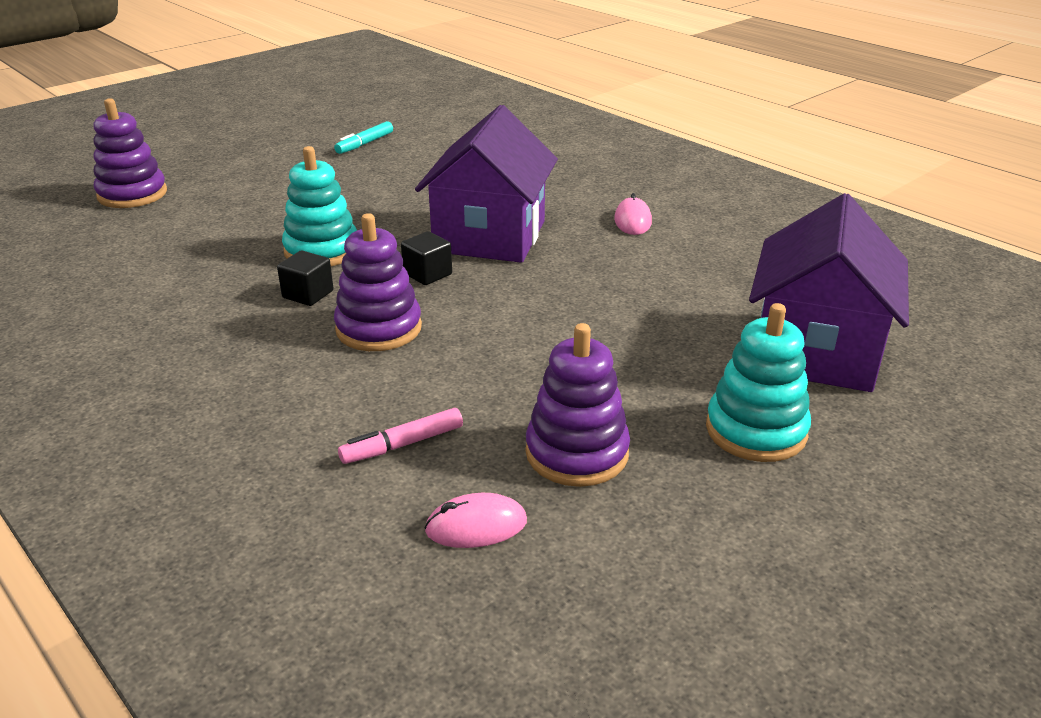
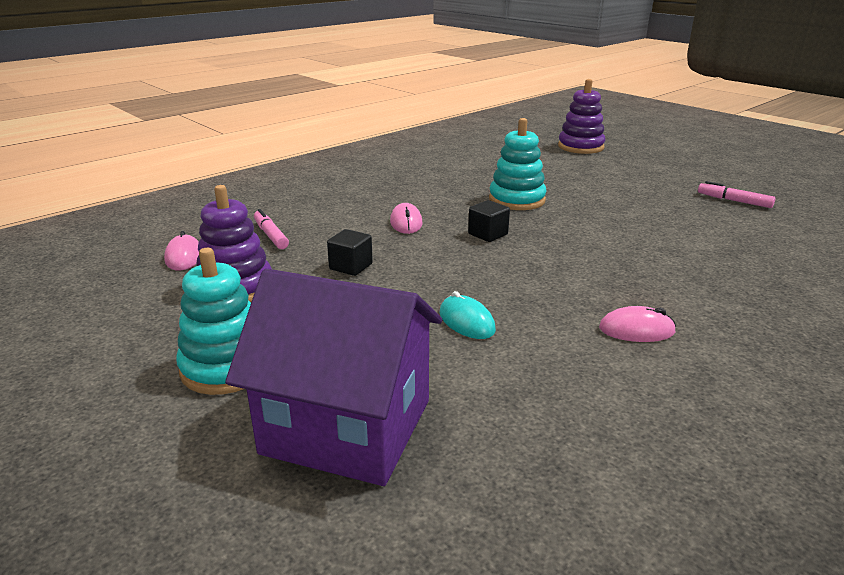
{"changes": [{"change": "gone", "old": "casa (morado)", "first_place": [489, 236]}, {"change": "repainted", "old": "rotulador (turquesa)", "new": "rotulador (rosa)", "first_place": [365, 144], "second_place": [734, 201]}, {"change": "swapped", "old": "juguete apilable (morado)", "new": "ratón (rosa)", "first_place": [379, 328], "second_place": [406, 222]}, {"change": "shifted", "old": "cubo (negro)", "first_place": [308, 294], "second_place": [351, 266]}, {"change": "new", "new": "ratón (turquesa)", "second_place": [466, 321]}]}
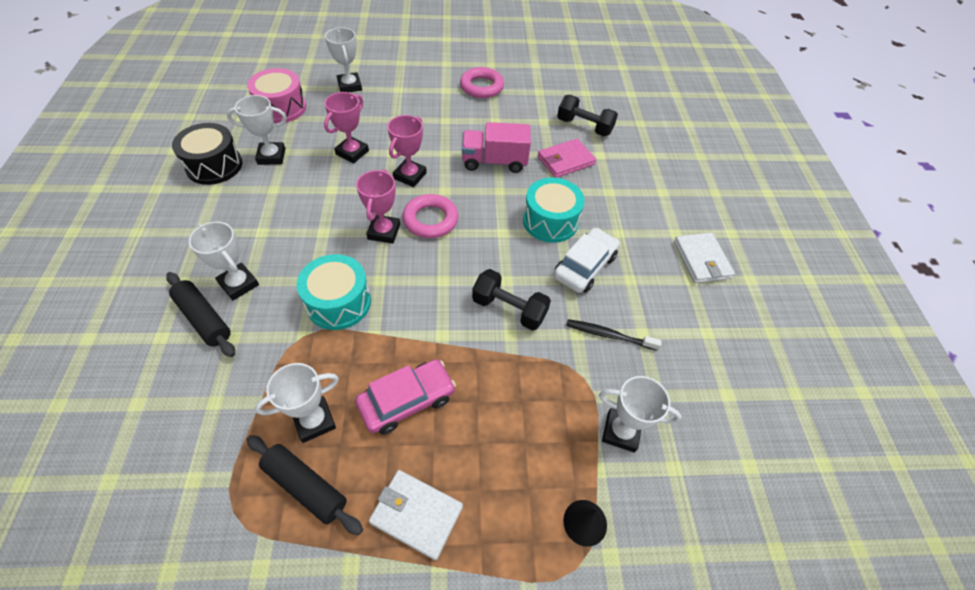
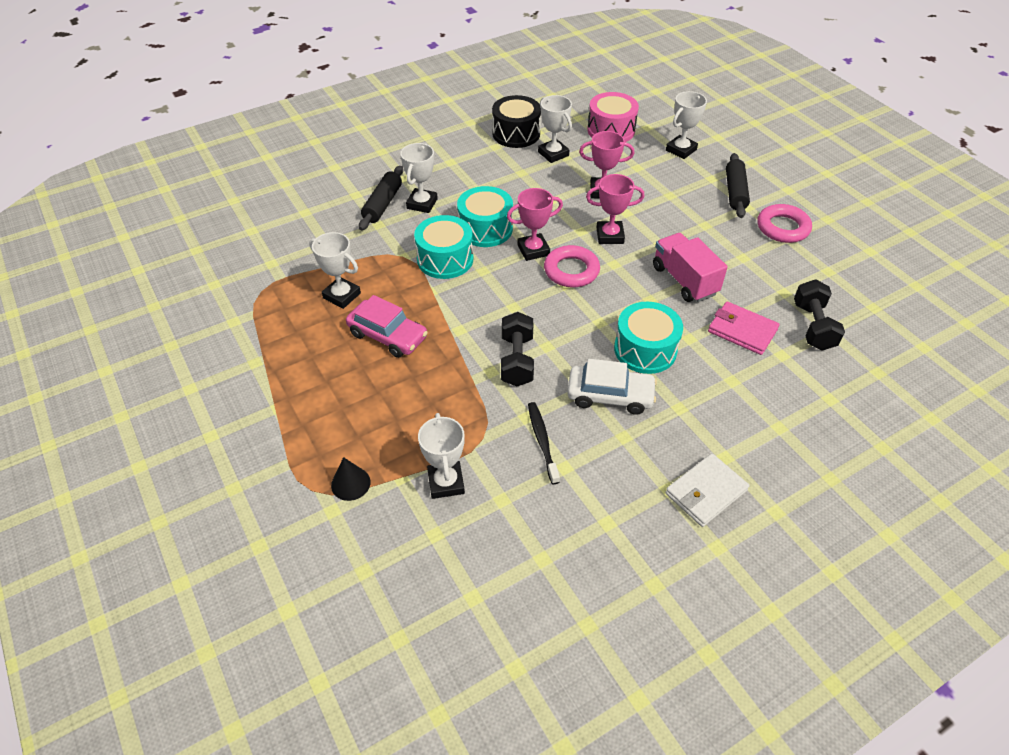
{"changes": [{"change": "shifted", "old": "rodillo (negro)", "first_place": [305, 486], "second_place": [735, 192]}, {"change": "gone", "old": "cartera (blanco)", "first_place": [416, 514]}, {"change": "new", "new": "tambor (turquesa)", "second_place": [485, 229]}]}
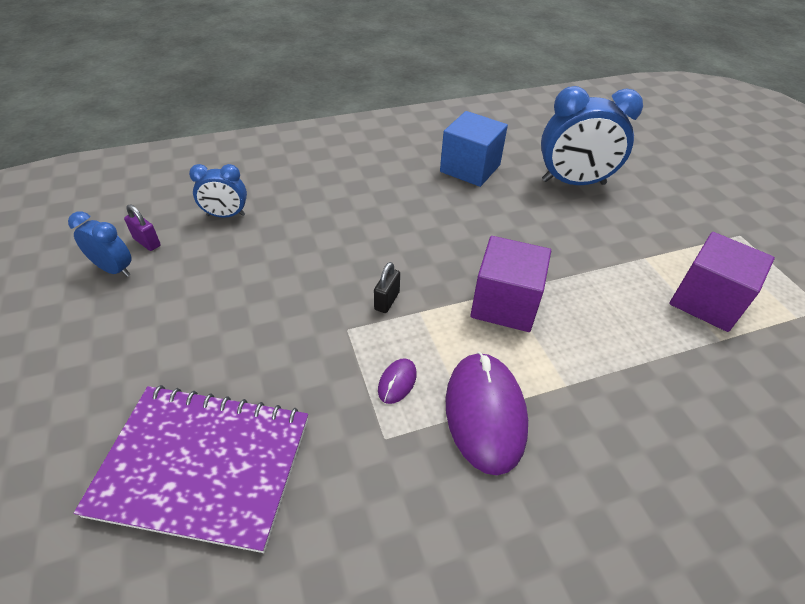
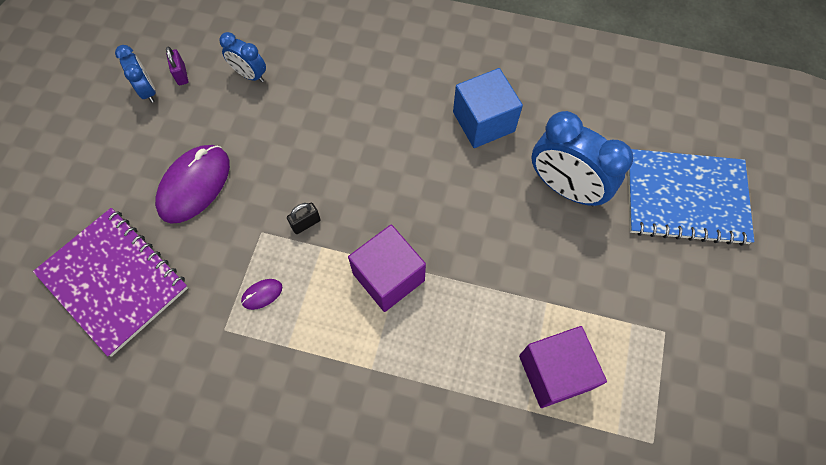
{"changes": [{"change": "shifted", "old": "ratón (morado)", "first_place": [485, 413], "second_place": [194, 185]}, {"change": "new", "new": "cuaderno (azul)", "second_place": [685, 198]}]}
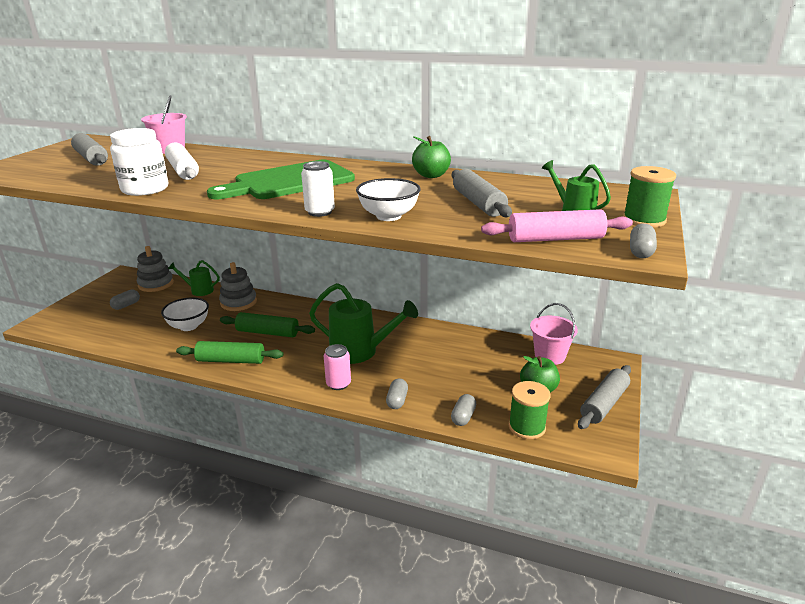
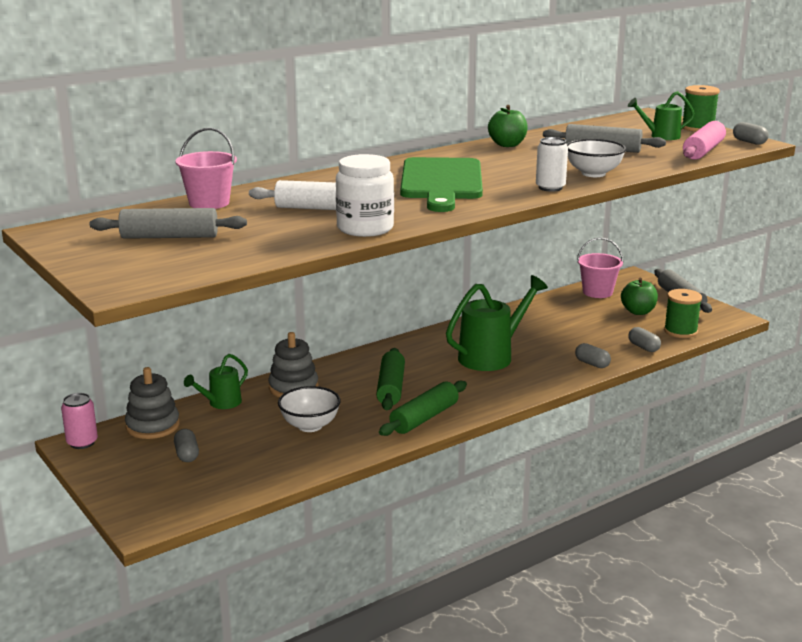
{"changes": [{"change": "rotated", "old": "rodillo (verde)", "first_place": [267, 332], "second_place": [391, 388], "degrees": -45}, {"change": "shifted", "old": "lata (rosa)", "first_place": [338, 384], "second_place": [82, 442]}]}
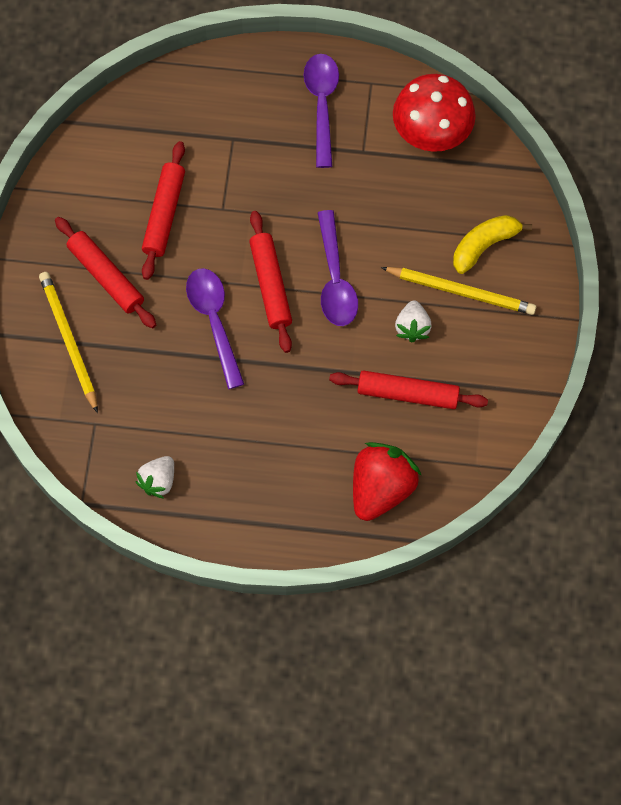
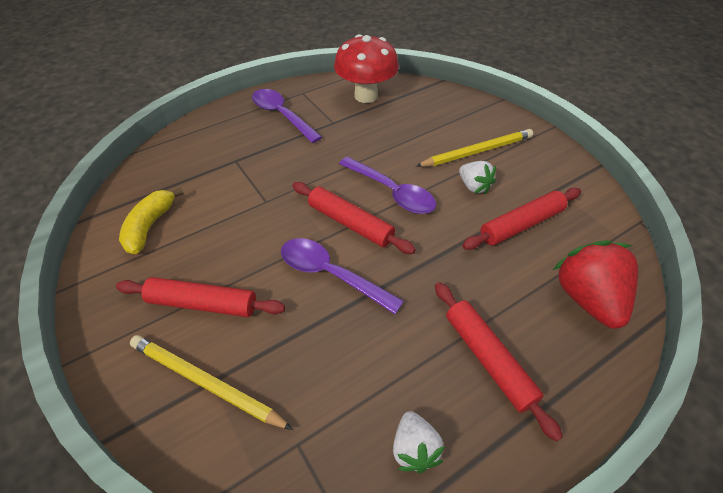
{"changes": [{"change": "shifted", "old": "rodillo (rojo)", "first_place": [164, 214], "second_place": [488, 359]}, {"change": "shifted", "old": "plátano (amarillo)", "first_place": [484, 245], "second_place": [149, 226]}]}
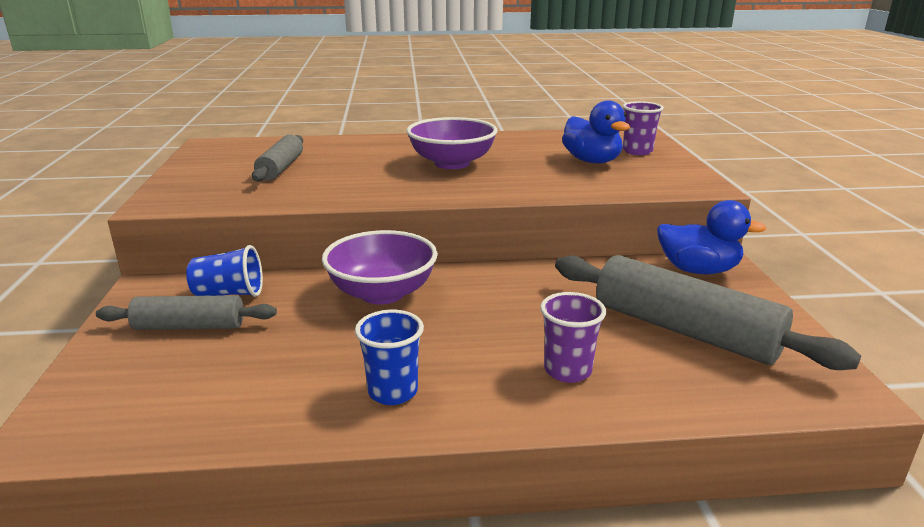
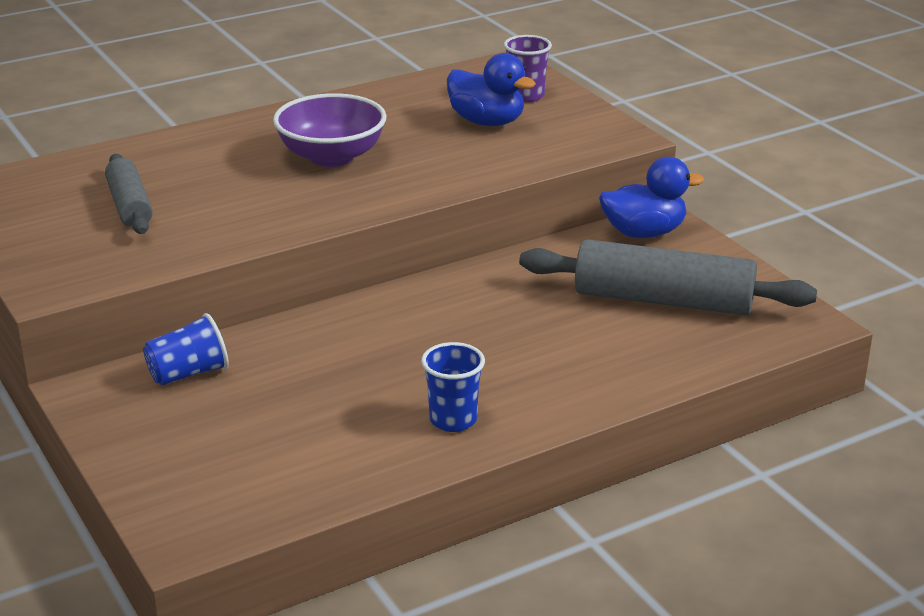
{"changes": [{"change": "gone", "old": "cuenco (morado)", "first_place": [382, 293]}, {"change": "gone", "old": "vaso (morado)", "first_place": [567, 370]}, {"change": "gone", "old": "rodillo (gris)", "first_place": [190, 326]}]}
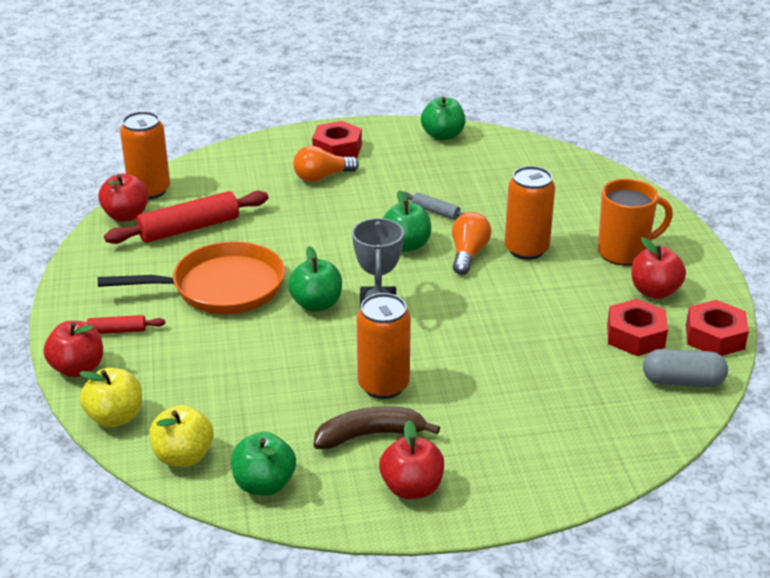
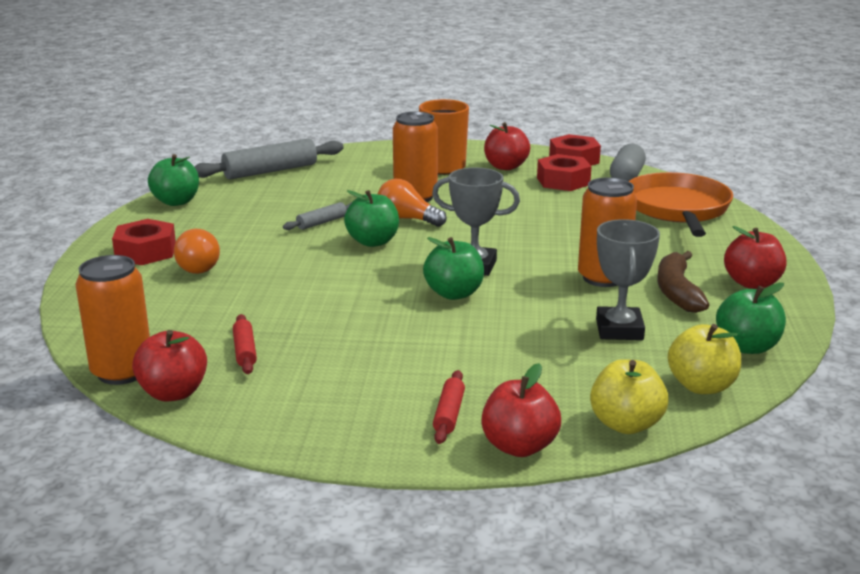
{"changes": [{"change": "scaled", "old": "rodillo (rojo)", "first_place": [189, 228], "second_place": [245, 351], "factor": 0.51}, {"change": "shifted", "old": "sartén (naranja)", "first_place": [221, 287], "second_place": [678, 209]}, {"change": "new", "new": "rodillo (gris)", "second_place": [270, 171]}, {"change": "new", "new": "trofeo (gris)", "second_place": [619, 329]}]}
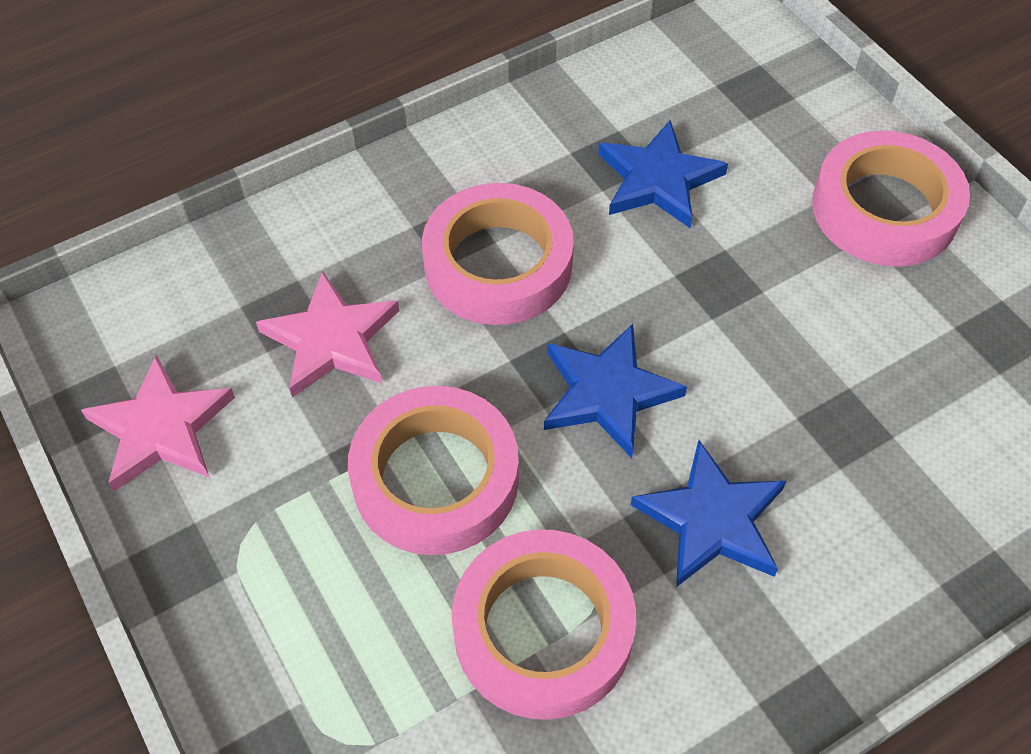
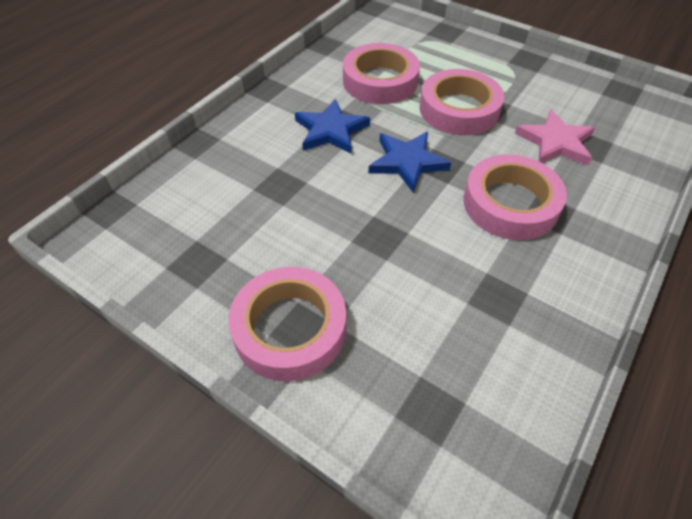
{"changes": [{"change": "gone", "old": "estrella (azul)", "first_place": [658, 179]}, {"change": "gone", "old": "estrella (rosa)", "first_place": [161, 428]}]}
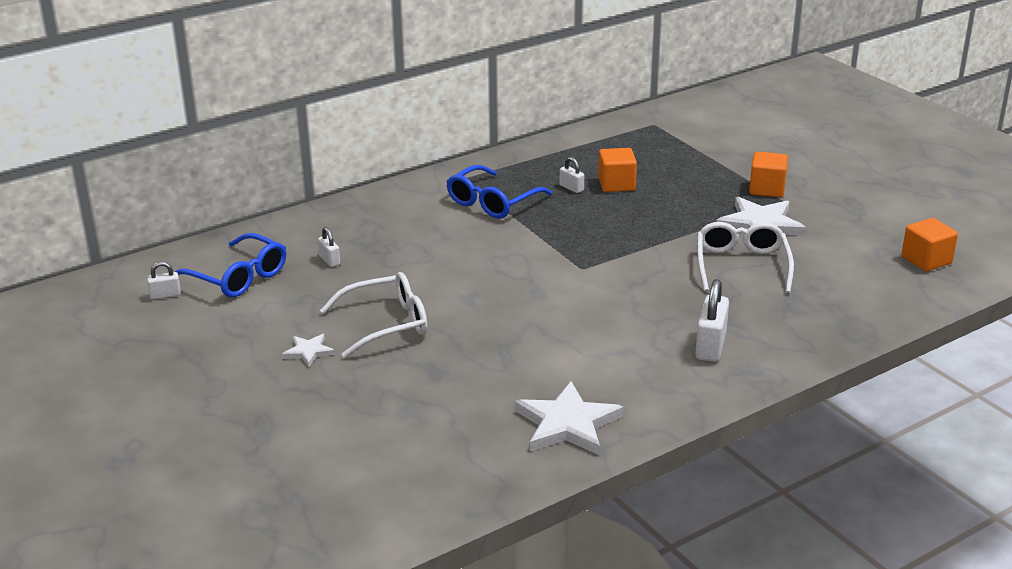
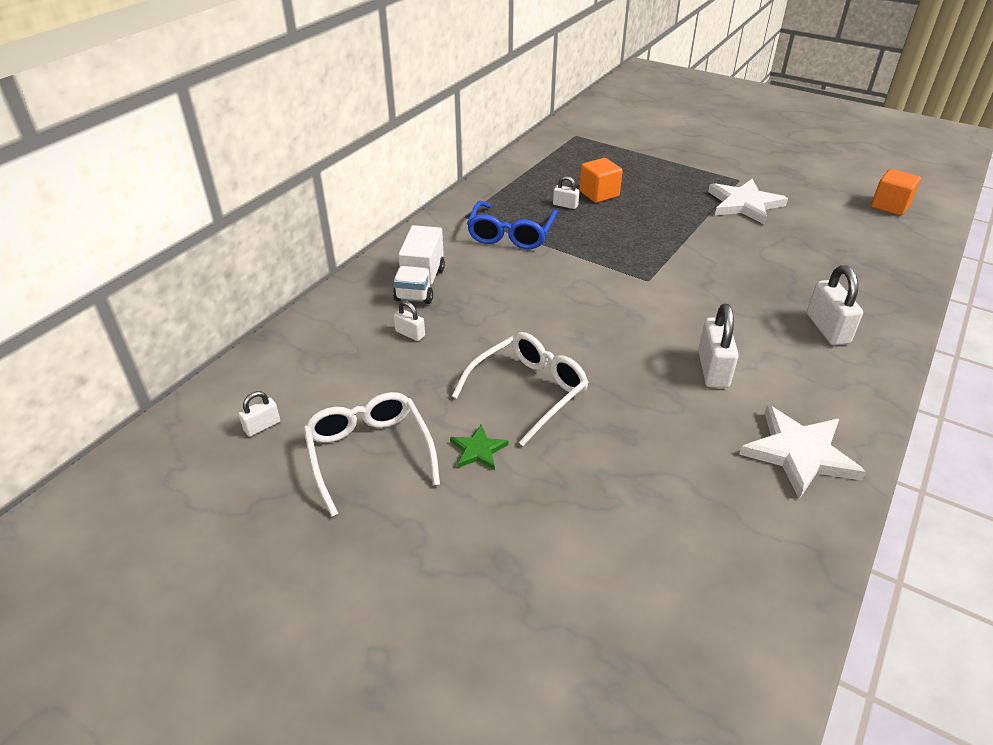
{"changes": [{"change": "gone", "old": "cubo (naranja)", "first_place": [767, 189]}, {"change": "shifted", "old": "gafas (blanco)", "first_place": [741, 266], "second_place": [369, 454]}, {"change": "gone", "old": "gafas (azul)", "first_place": [237, 277]}, {"change": "repainted", "old": "estrella (blanco)", "new": "estrella (verde)", "first_place": [308, 351], "second_place": [478, 450]}, {"change": "new", "new": "camión (blanco)", "second_place": [420, 284]}, {"change": "new", "new": "candado (blanco)", "second_place": [713, 369]}]}
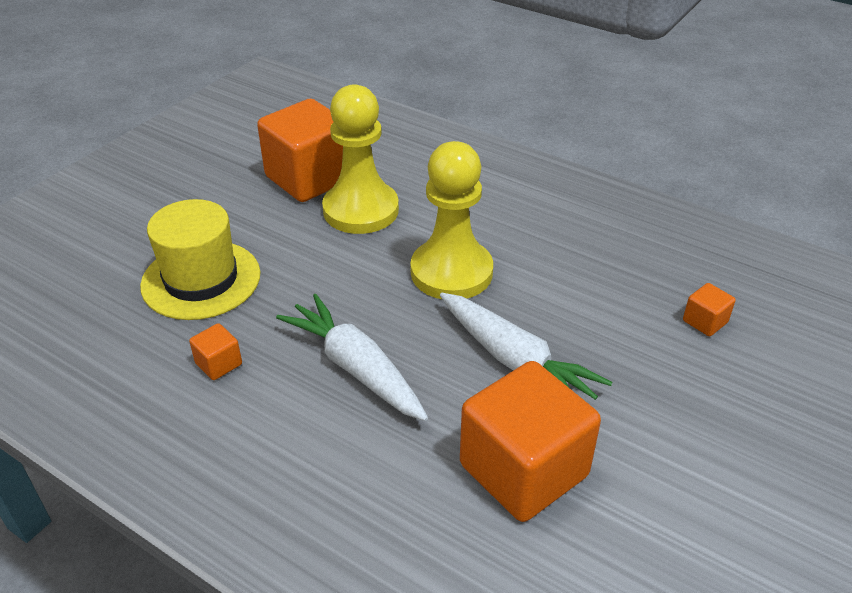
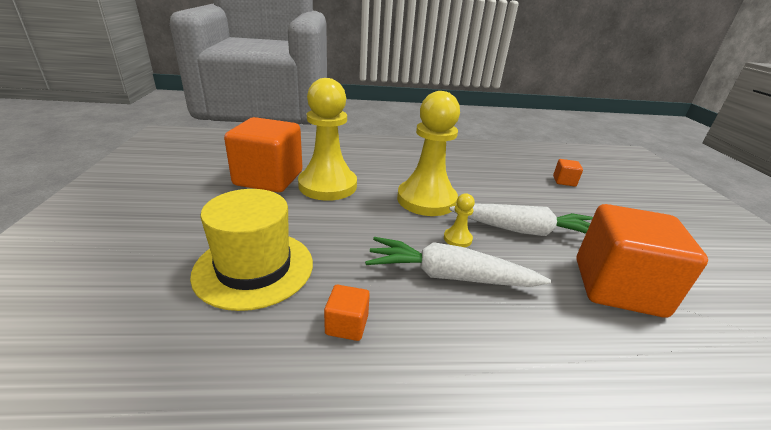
{"changes": [{"change": "new", "new": "peón (amarillo)", "second_place": [457, 239]}]}
